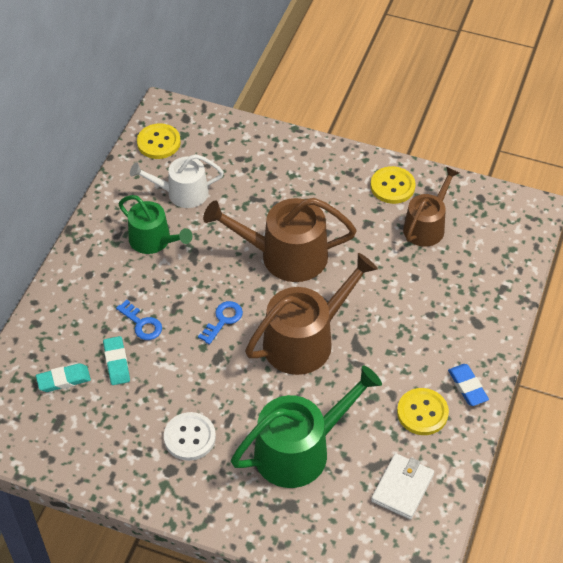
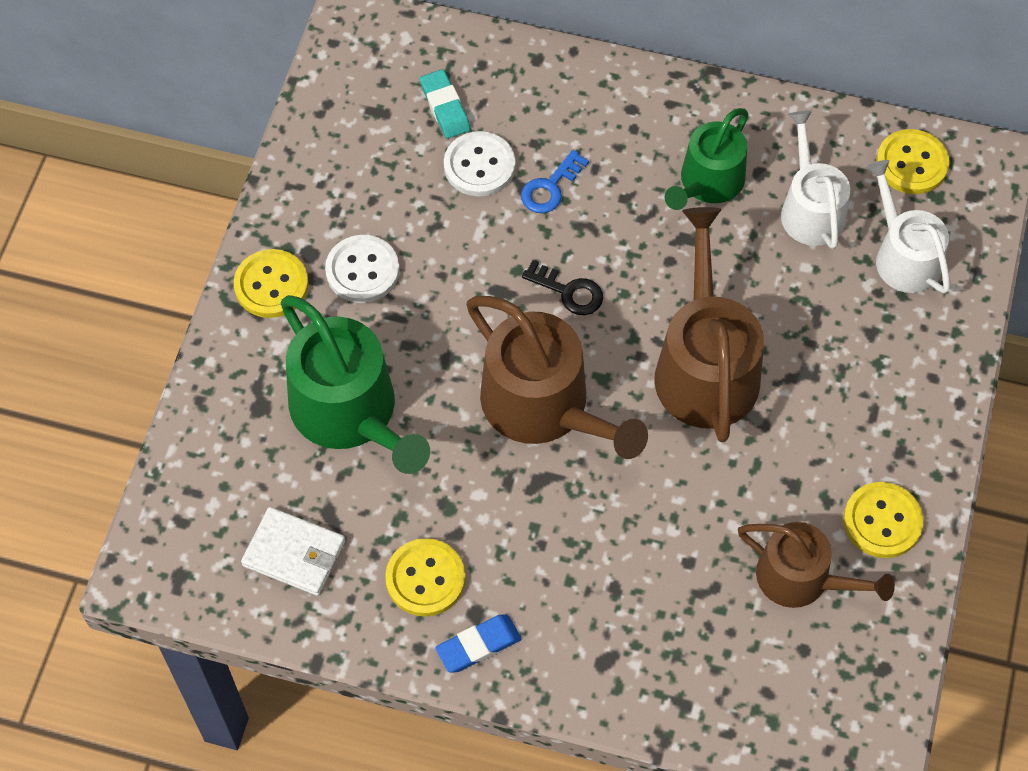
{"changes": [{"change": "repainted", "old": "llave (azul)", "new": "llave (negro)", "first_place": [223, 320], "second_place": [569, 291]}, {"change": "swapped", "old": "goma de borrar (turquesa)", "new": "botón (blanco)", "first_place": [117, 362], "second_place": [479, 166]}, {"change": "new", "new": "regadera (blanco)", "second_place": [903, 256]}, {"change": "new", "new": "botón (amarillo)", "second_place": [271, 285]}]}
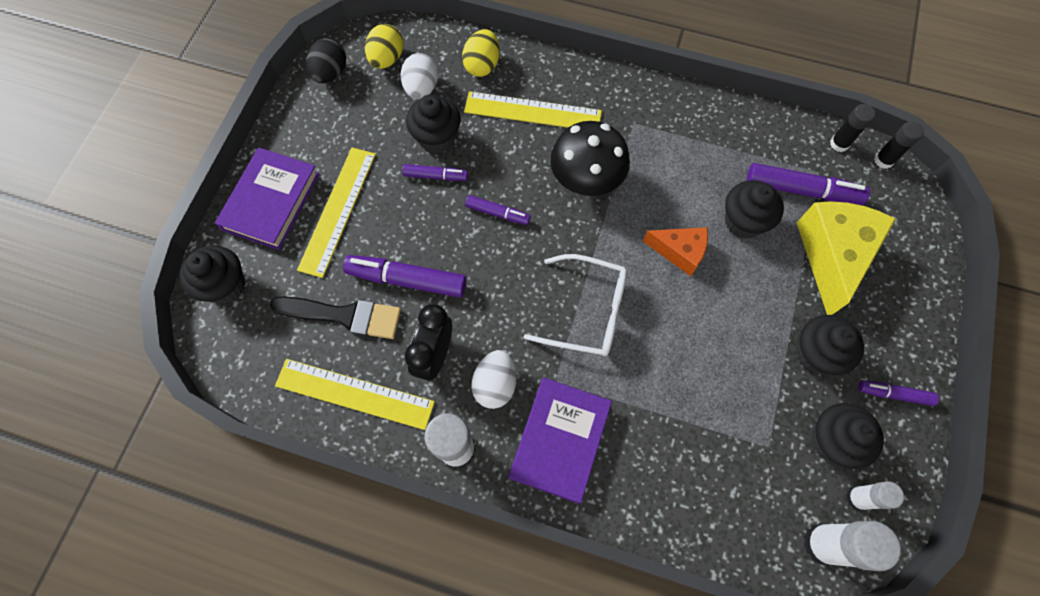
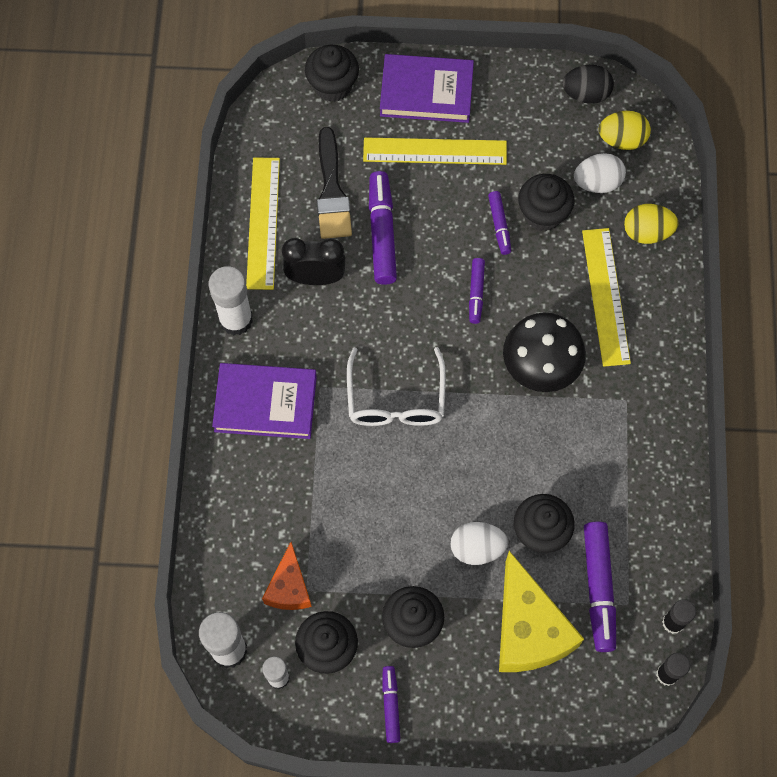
{"changes": [{"change": "rotated", "old": "queso (amarillo)", "first_place": [832, 255], "second_place": [528, 629], "degrees": 75}, {"change": "shifted", "old": "queso (naranja)", "first_place": [679, 252], "second_place": [289, 587]}, {"change": "shifted", "old": "huevo (blanco)", "first_place": [495, 384], "second_place": [477, 548]}]}
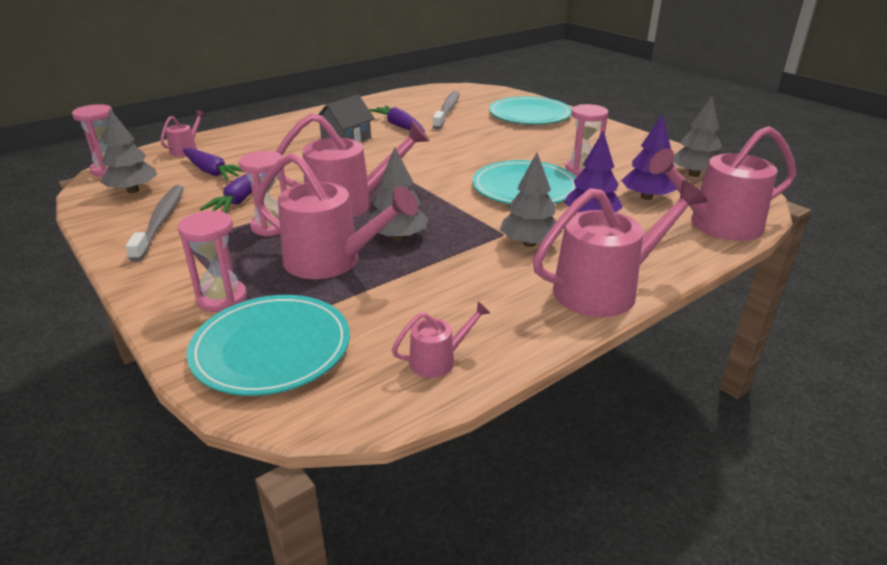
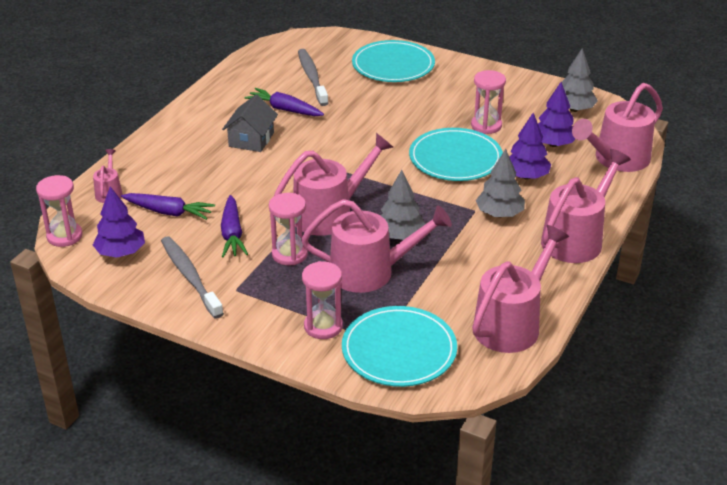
{"changes": [{"change": "repainted", "old": "árbol (gris)", "new": "árbol (morado)", "first_place": [133, 190], "second_place": [121, 252]}, {"change": "scaled", "old": "regadera (rosa)", "first_place": [439, 360], "second_place": [512, 323], "factor": 2.1}]}
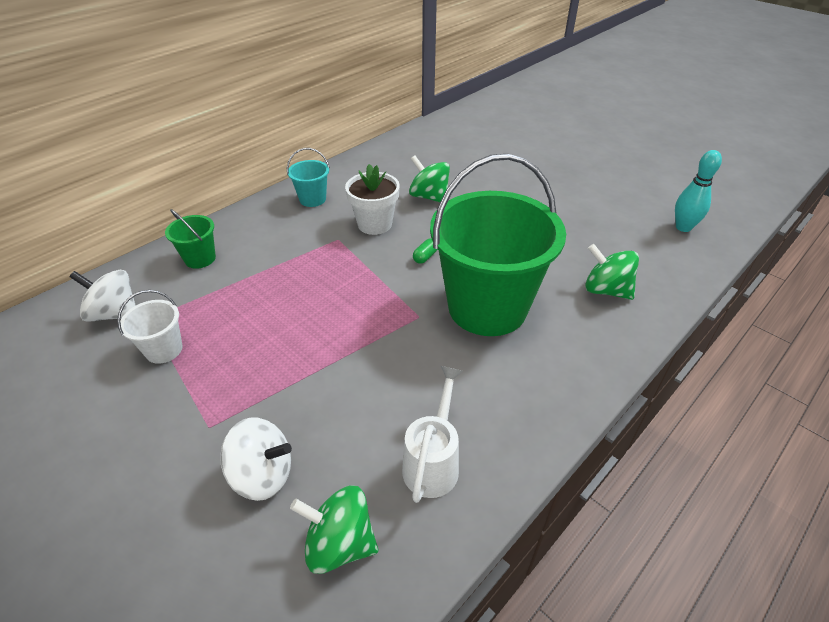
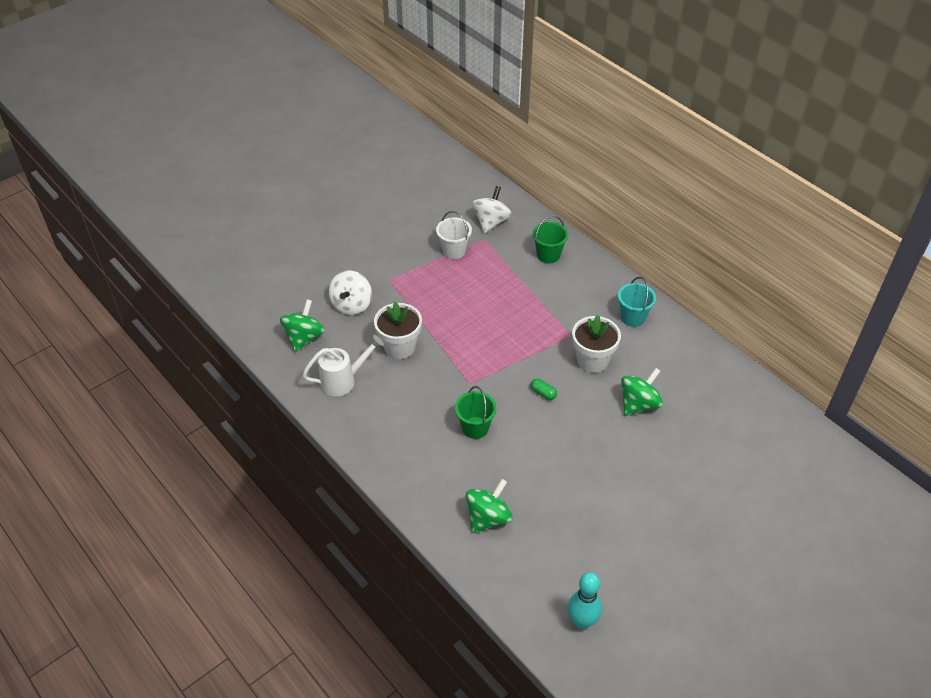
{"changes": [{"change": "scaled", "old": "balde (verde)", "first_place": [487, 307], "second_place": [475, 427], "factor": 0.42}, {"change": "rotated", "old": "regadera (blanco)", "first_place": [433, 462], "second_place": [343, 380], "degrees": -45}, {"change": "new", "new": "maceta (blanco)", "second_place": [399, 347]}]}
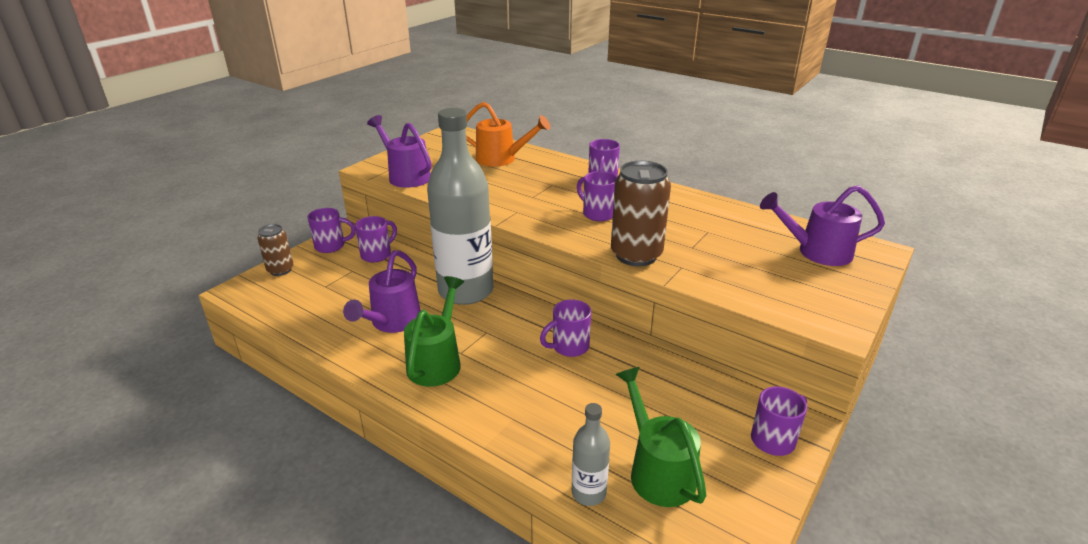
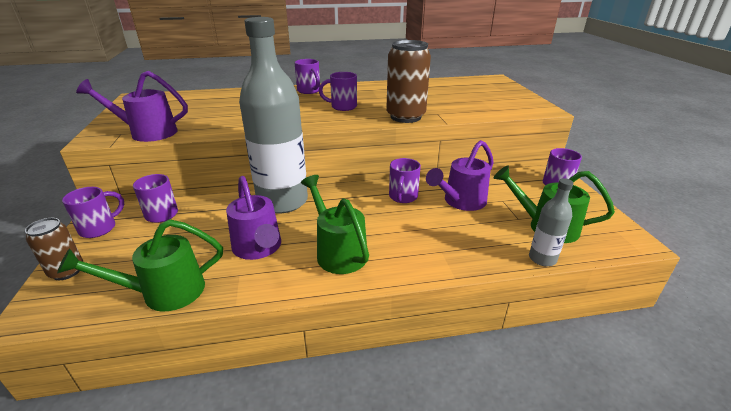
{"changes": [{"change": "gone", "old": "regadera (naranja)", "first_place": [502, 159]}, {"change": "shifted", "old": "regadera (morado)", "first_place": [816, 252], "second_place": [460, 202]}, {"change": "new", "new": "regadera (verde)", "second_place": [164, 292]}]}
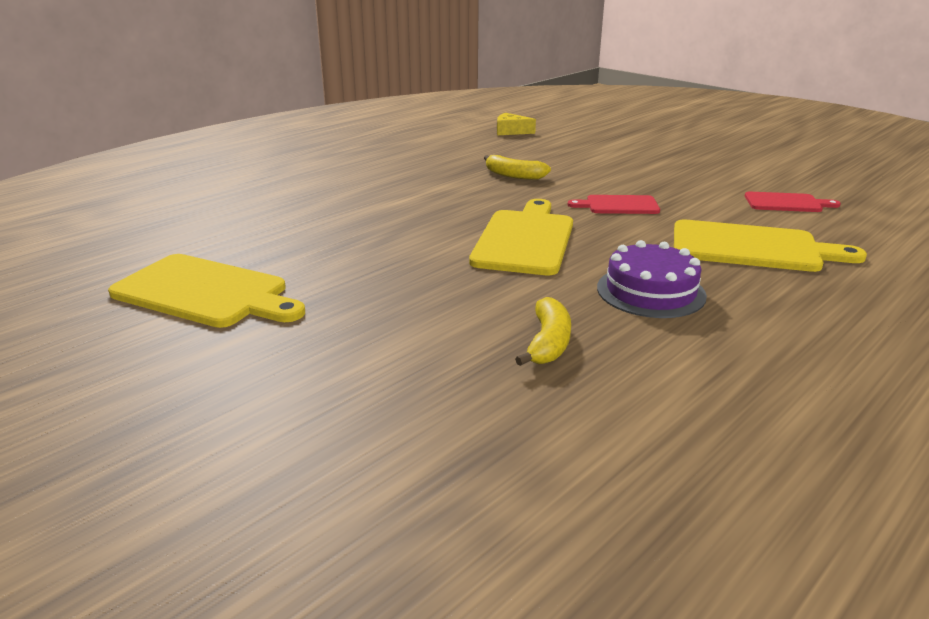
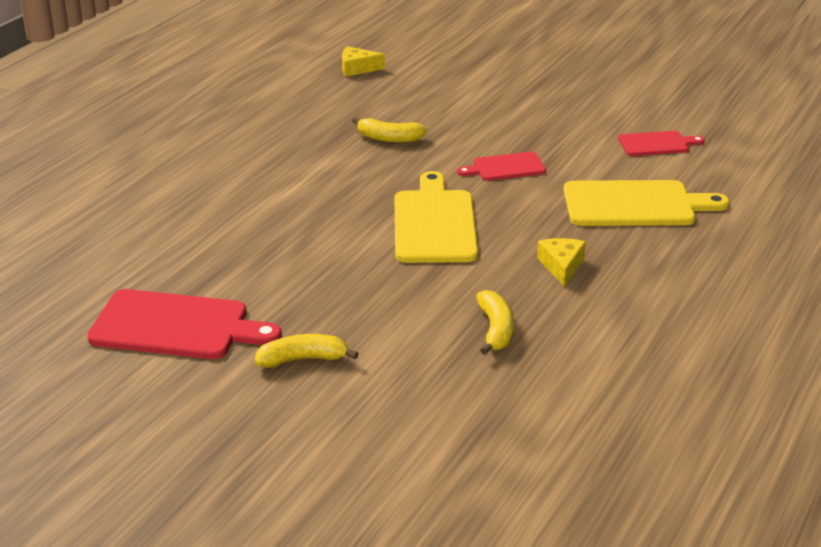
{"changes": [{"change": "swapped", "old": "tarta (morado)", "new": "queso (amarillo)", "first_place": [650, 291], "second_place": [561, 266]}, {"change": "repainted", "old": "tabla de cortar (amarillo)", "new": "tabla de cortar (rojo)", "first_place": [205, 292], "second_place": [176, 326]}, {"change": "new", "new": "plátano (amarillo)", "second_place": [303, 359]}]}
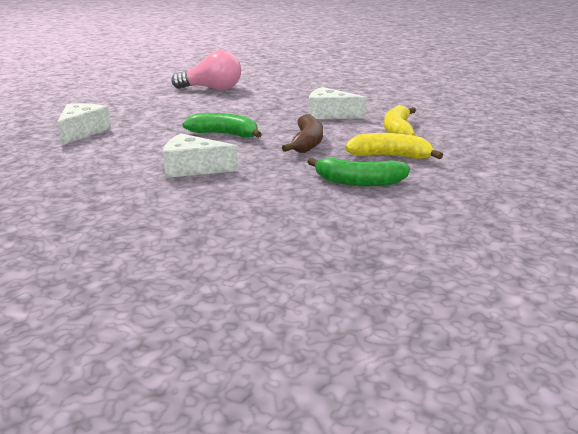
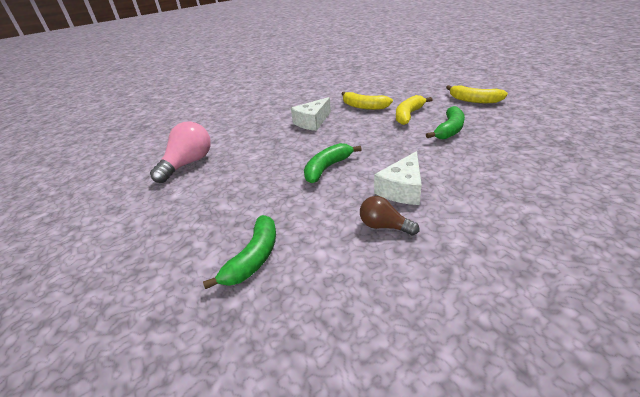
{"changes": [{"change": "swapped", "old": "queso (blanco)", "new": "plátano (verde)", "first_place": [82, 132], "second_place": [254, 258]}, {"change": "gone", "old": "plátano (marrón)", "first_place": [307, 143]}, {"change": "new", "new": "plátano (amarillo)", "second_place": [474, 100]}, {"change": "new", "new": "bombilla (marrón)", "second_place": [384, 226]}]}
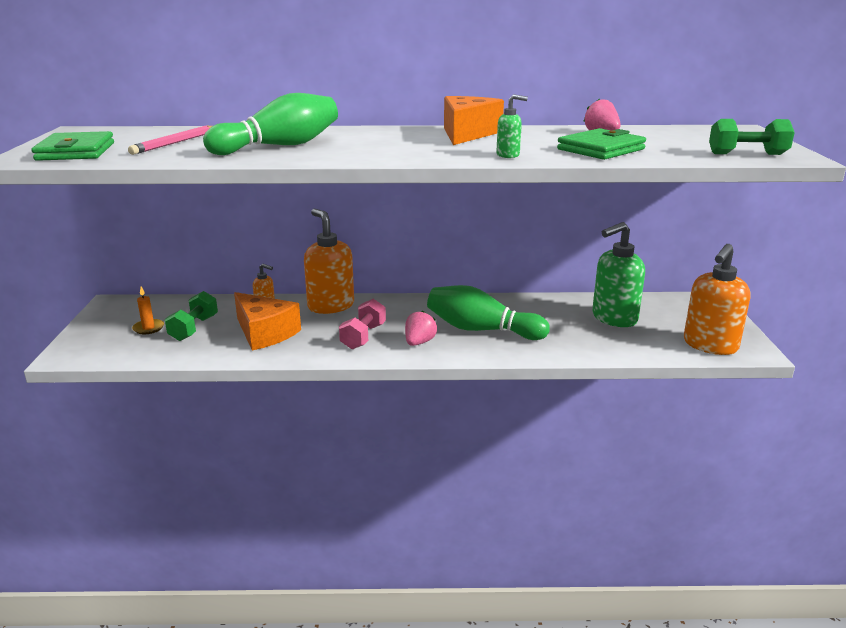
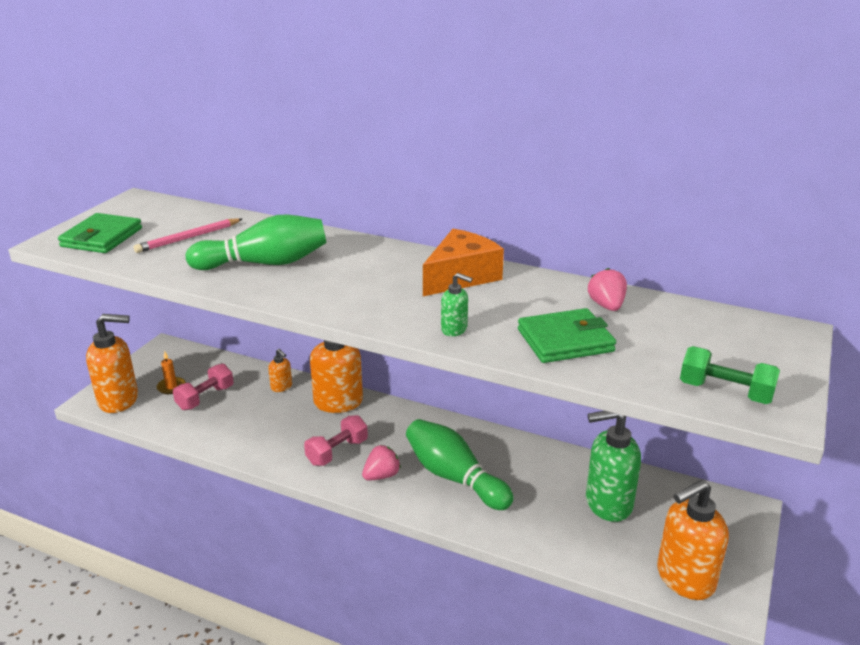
{"changes": [{"change": "repainted", "old": "mancuerna (verde)", "new": "mancuerna (rosa)", "first_place": [194, 328], "second_place": [205, 398]}, {"change": "gone", "old": "queso (naranja)", "first_place": [265, 333]}, {"change": "new", "new": "dispensador de jabón (naranja)", "second_place": [119, 400]}]}
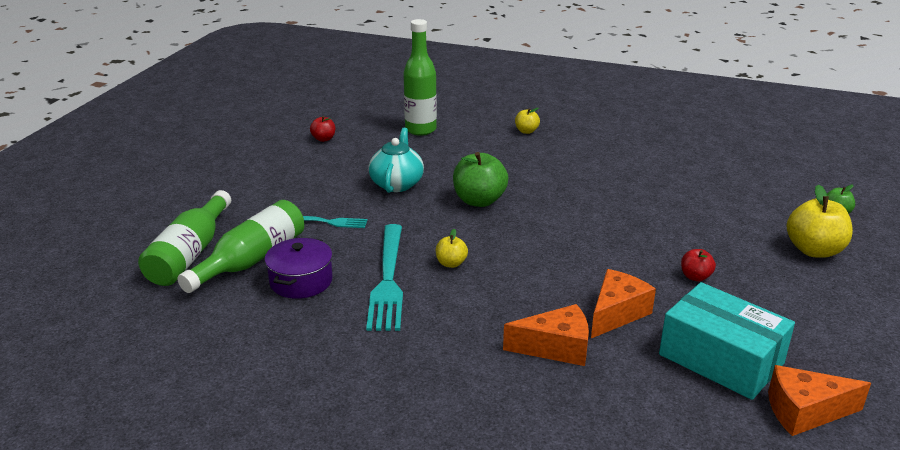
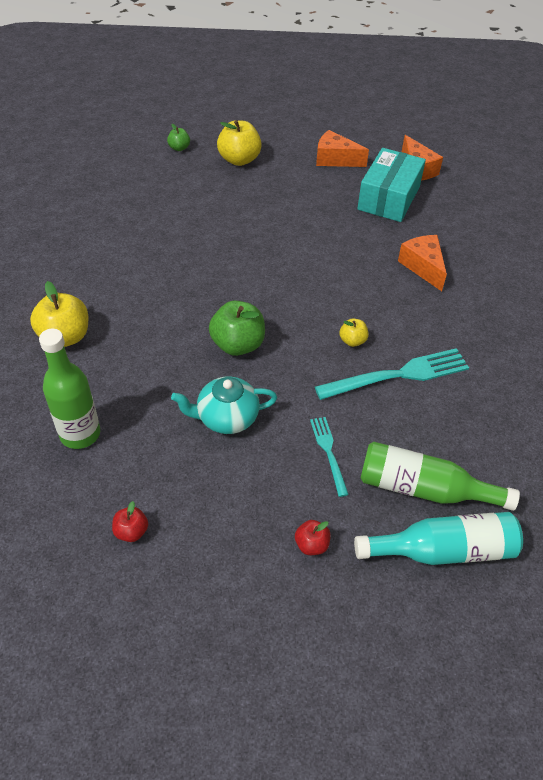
{"changes": [{"change": "scaled", "old": "manzana (amarillo)", "first_place": [526, 131], "second_place": [65, 337], "factor": 1.91}, {"change": "repainted", "old": "botella (verde)", "new": "botella (turquesa)", "first_place": [190, 254], "second_place": [443, 550]}, {"change": "gone", "old": "olla (morado)", "first_place": [301, 281]}, {"change": "shifted", "old": "manzana (rojo)", "first_place": [695, 277], "second_place": [311, 545]}, {"change": "shifted", "old": "queso (naranja)", "first_place": [616, 313], "second_place": [335, 159]}]}
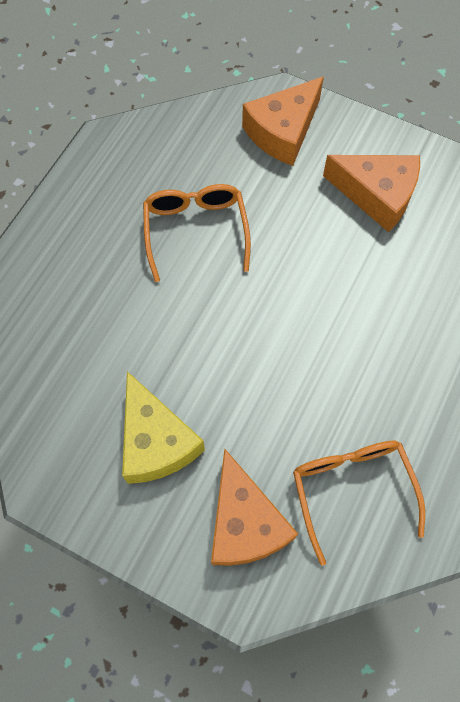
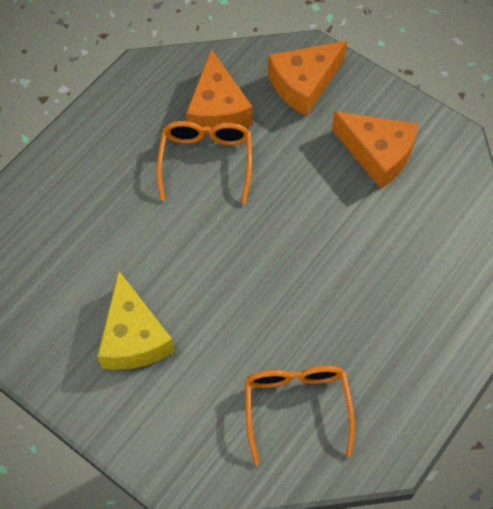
{"changes": [{"change": "shifted", "old": "queso (naranja)", "first_place": [244, 522], "second_place": [217, 109]}]}
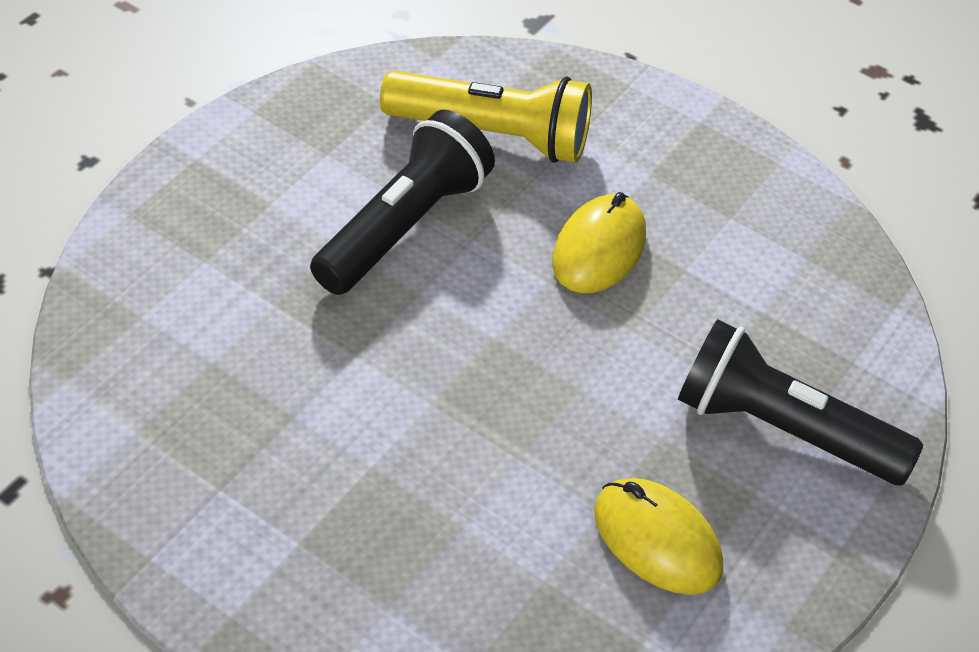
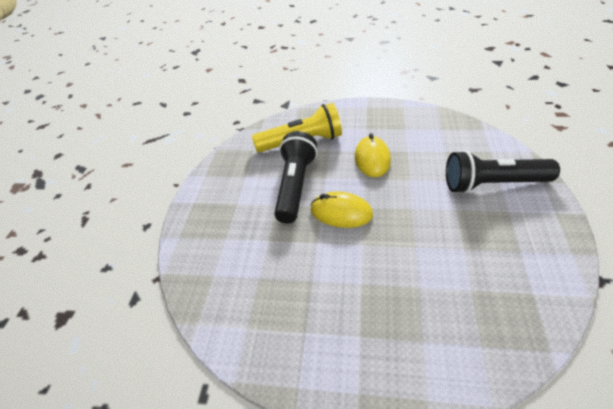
{"changes": [{"change": "shifted", "old": "ratón (amarillo)", "first_place": [657, 540], "second_place": [341, 213]}]}
